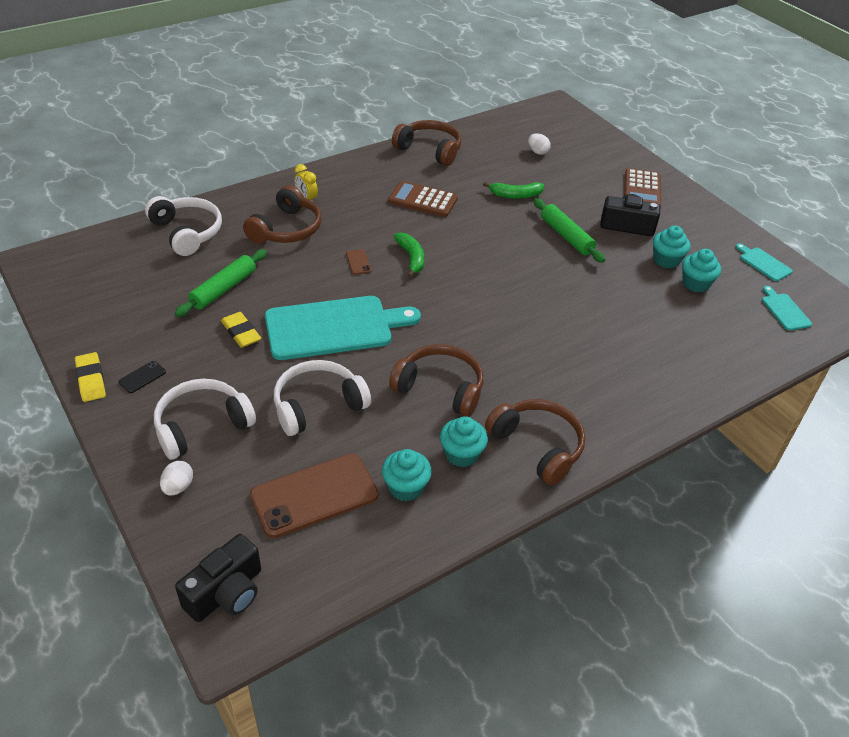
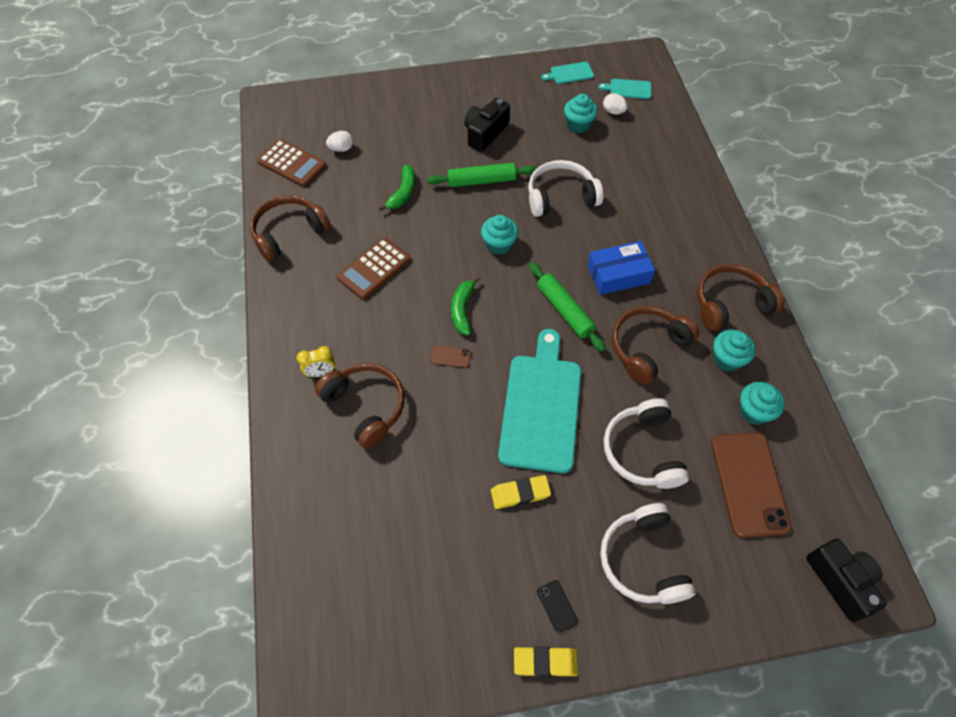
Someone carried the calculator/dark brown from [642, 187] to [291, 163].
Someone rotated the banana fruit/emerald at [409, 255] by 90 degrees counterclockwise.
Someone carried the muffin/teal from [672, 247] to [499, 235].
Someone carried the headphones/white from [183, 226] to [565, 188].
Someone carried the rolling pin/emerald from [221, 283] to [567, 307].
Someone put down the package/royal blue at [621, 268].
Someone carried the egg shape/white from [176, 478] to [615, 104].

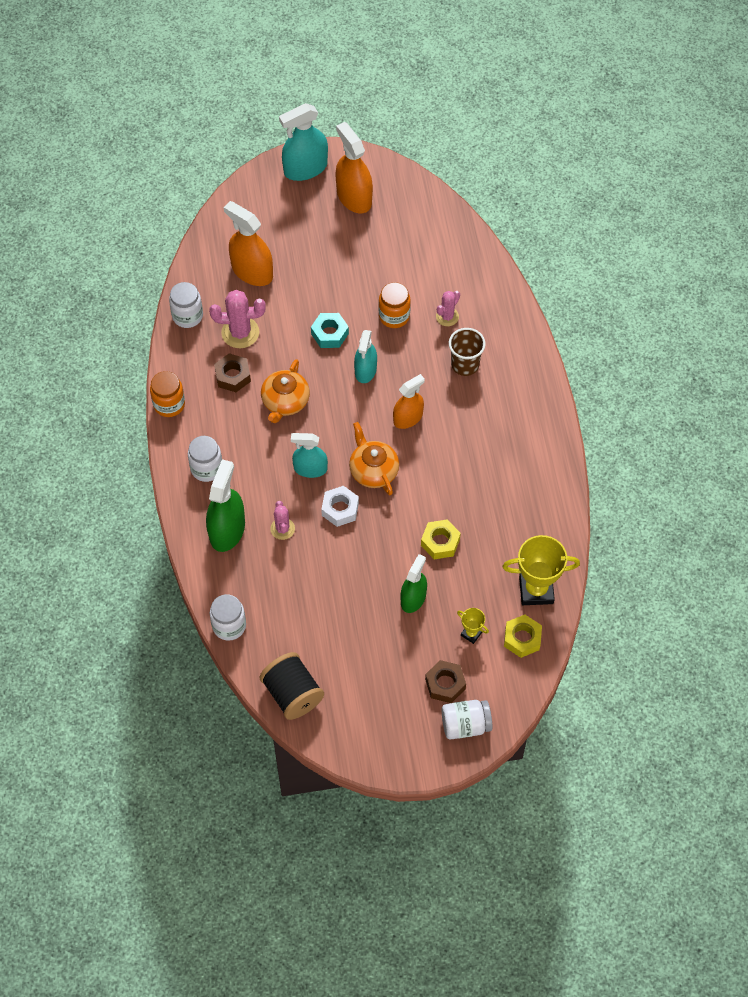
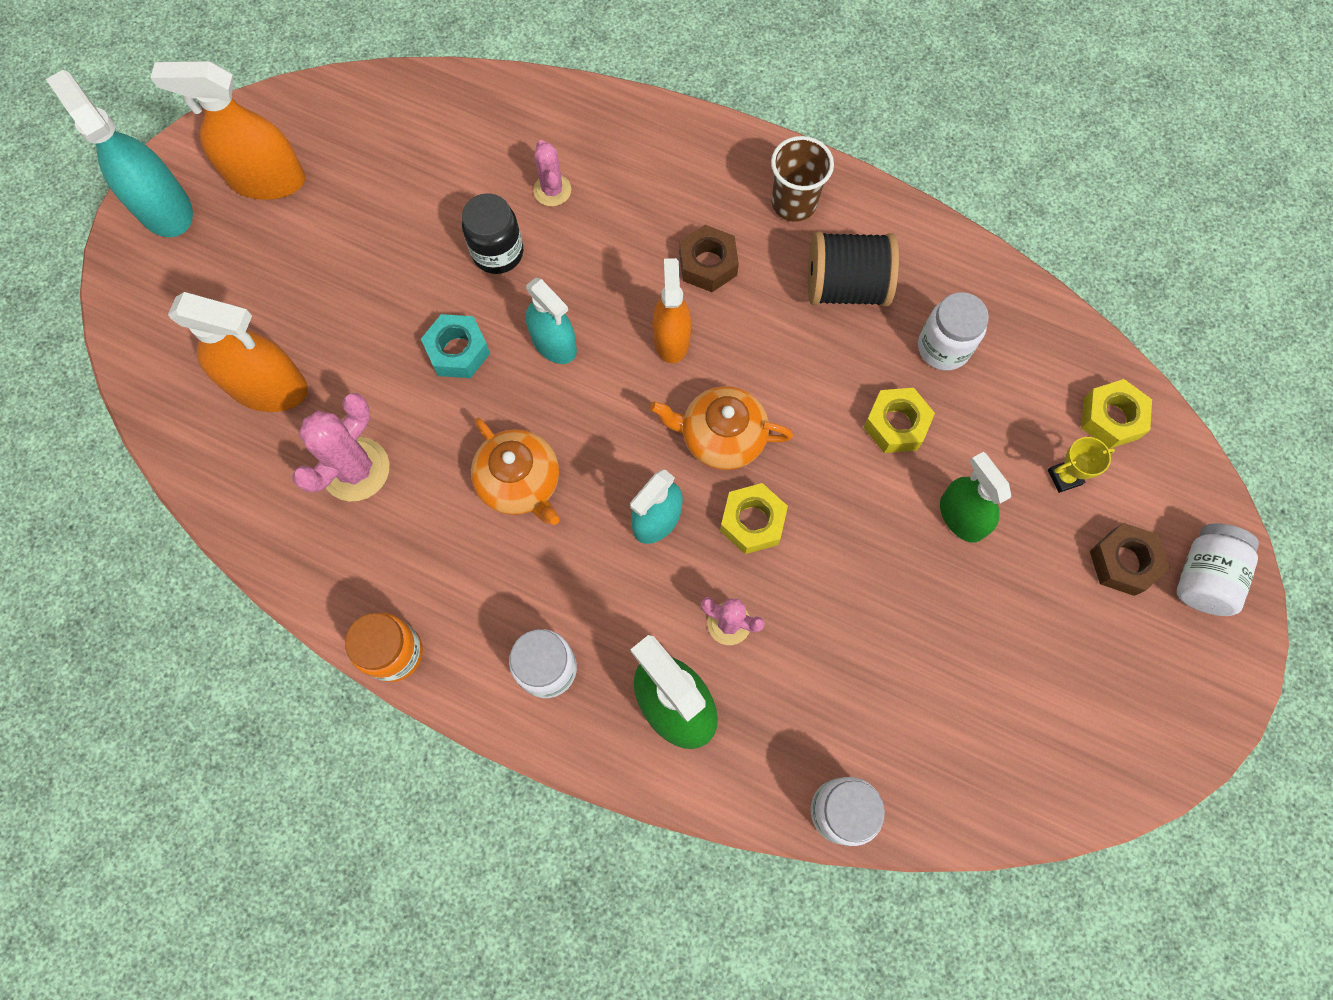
Someone rotated the sprayer/teal at [303, 142] by 135 degrees clockwise.
Someone rotated the sprayer/bright orange at [248, 243] by 150 degrees counterclockwise.
Someone repainted the jar/bright orange at [395, 305], which became the jar/jet-black at [492, 233].
Someone carried the hex nut/dark brown from [232, 372] to [709, 258].
Someone repainted the hex nut/white at [340, 506], which became the hex nut/yellow at [754, 518].
Someone carried the beaker/dark brown from [467, 352] to [802, 179].
Someone carried the reel of thread/jet-black from [292, 686] to [853, 269].
Someone carried the jar/white from [186, 305] to [953, 331].
Someone took away the prize cup/yellow at [541, 570].

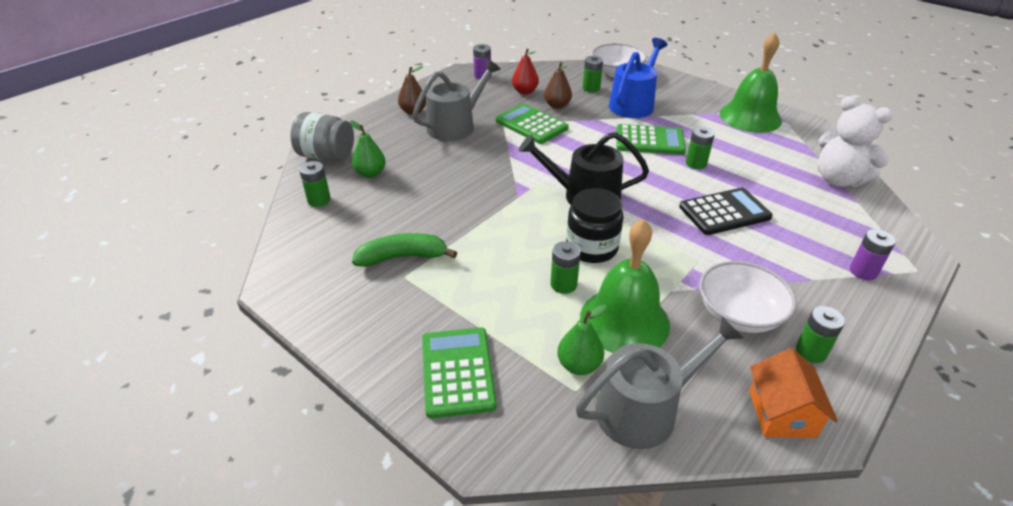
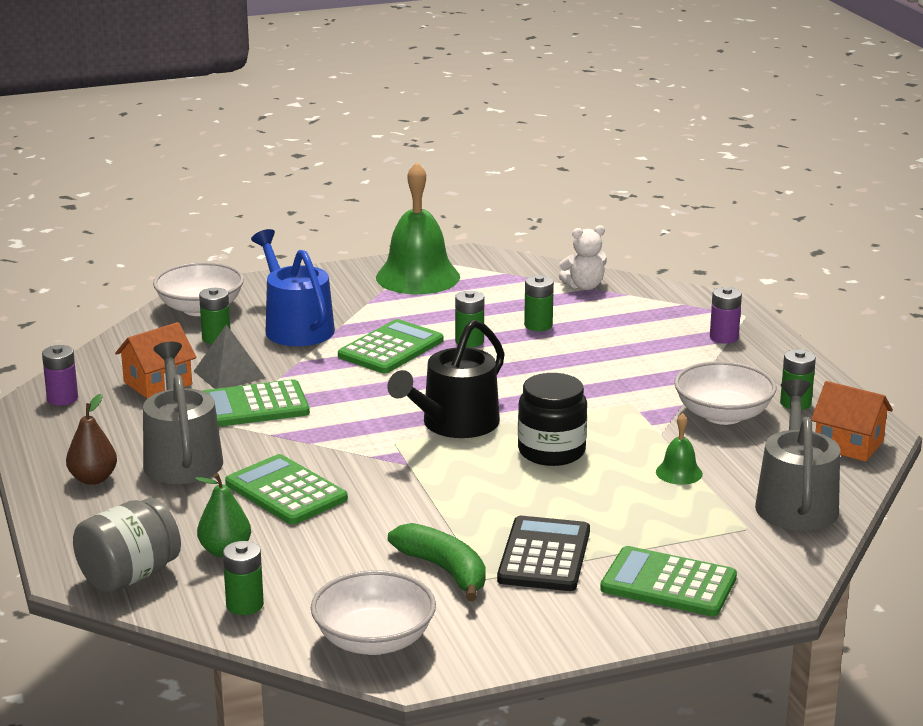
Someone swapped the pear fruit/scarlet at [525, 71] for the house/bright orange at [155, 360].
Someone swapped the pear fruit/dark brown at [558, 85] for the solid pyramid/gray at [229, 356].
Someone put down the calculator/emerald at [286, 489].
Someone put down the bowl/white at [373, 612].
Someone rotated the banana fruit/emerald at [404, 250] by 120 degrees clockwise.
Someone carried the calculator/jet-black from [726, 211] to [543, 553].
Someone carried the AA battery/emerald from [565, 267] to [539, 303].
Someone scaled the teddy/white at [855, 141] by 0.61.
Someone scaled the bell/emerald at [625, 286] by 0.45.
Someone took away the pear fruit/emerald at [582, 339].

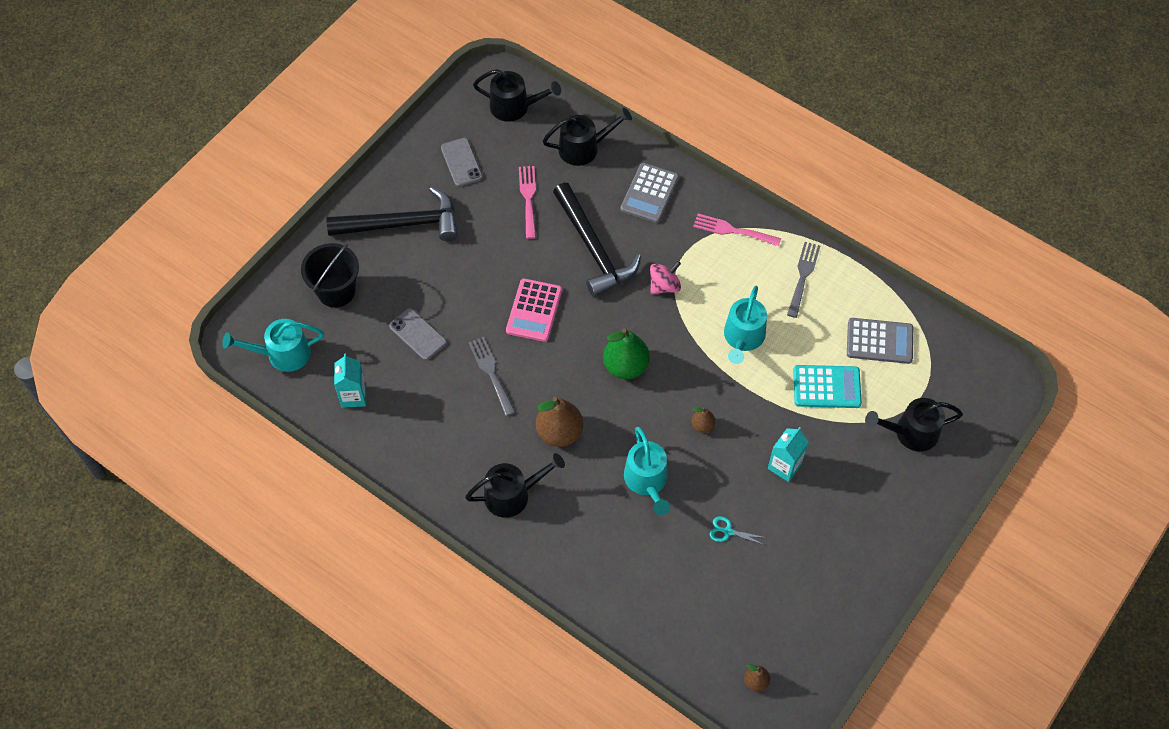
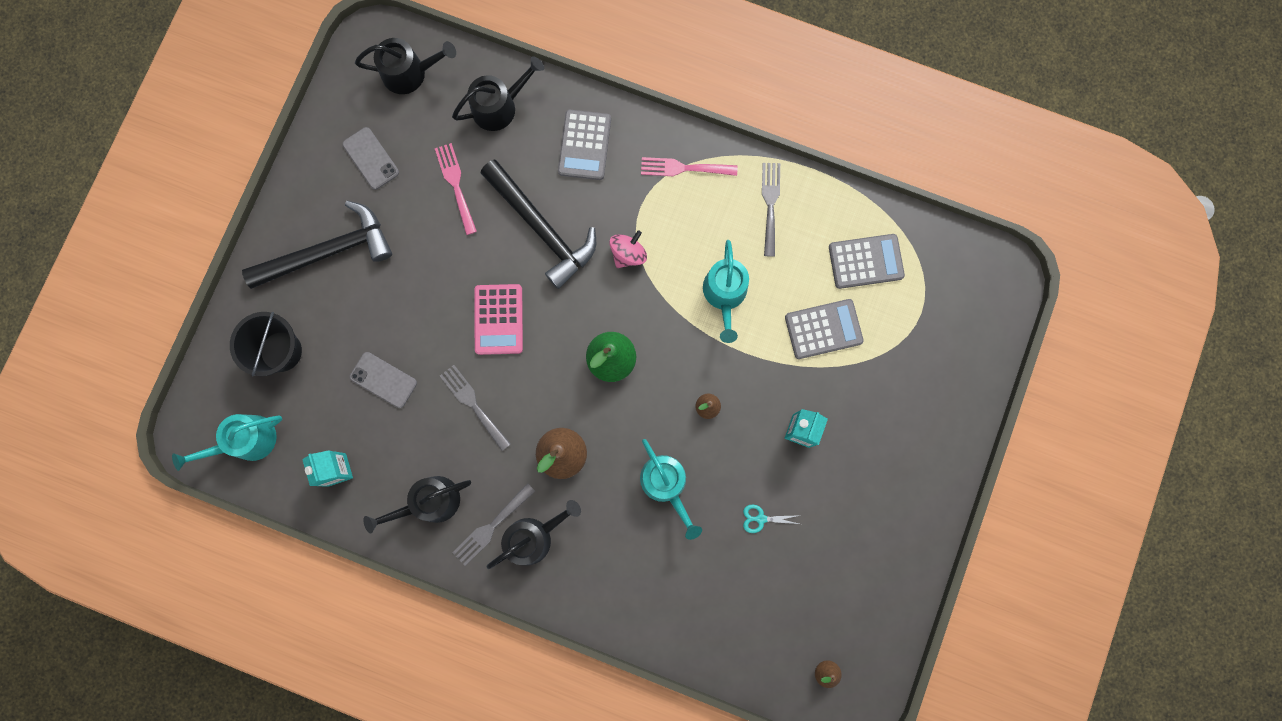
Someone carried the sprinkling can/jet-black from [914, 425] to [417, 505].
Someone put down the fork/gray at [493, 524].
Someone repainted the calculator/teal at [827, 386], which became the calculator/gray at [824, 329].

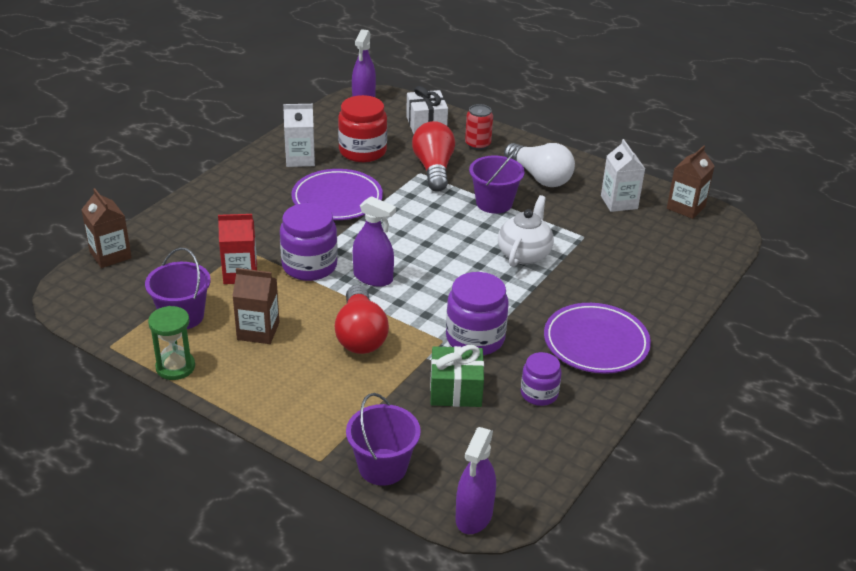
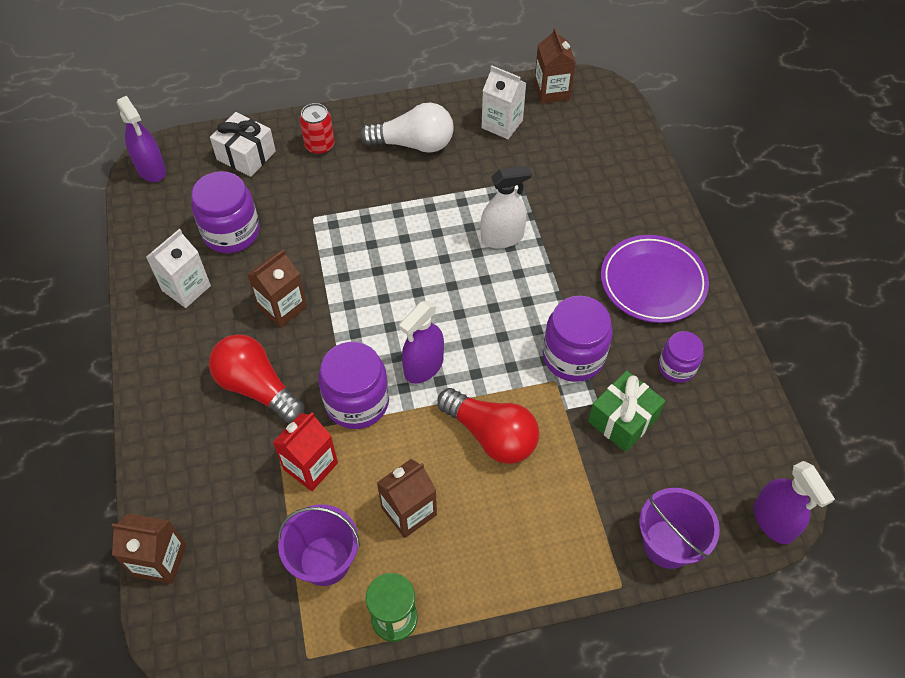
Someone repainted the jar/scarlet at [362, 128], which became the jar/violet at [225, 212].
Someone carried the lightbulb/scarlet from [433, 156] to [257, 378].
Someone swapped the flat dish/violet at [337, 194] for the milk carton/dark brown at [277, 288].
Someone rotated the sprayer/violet at [374, 241] by 150 degrees clockwise.
Someone swapped the tea pot/white at [526, 231] for the sprayer/white at [506, 207].
Someone took away the bucket/violet at [497, 181].

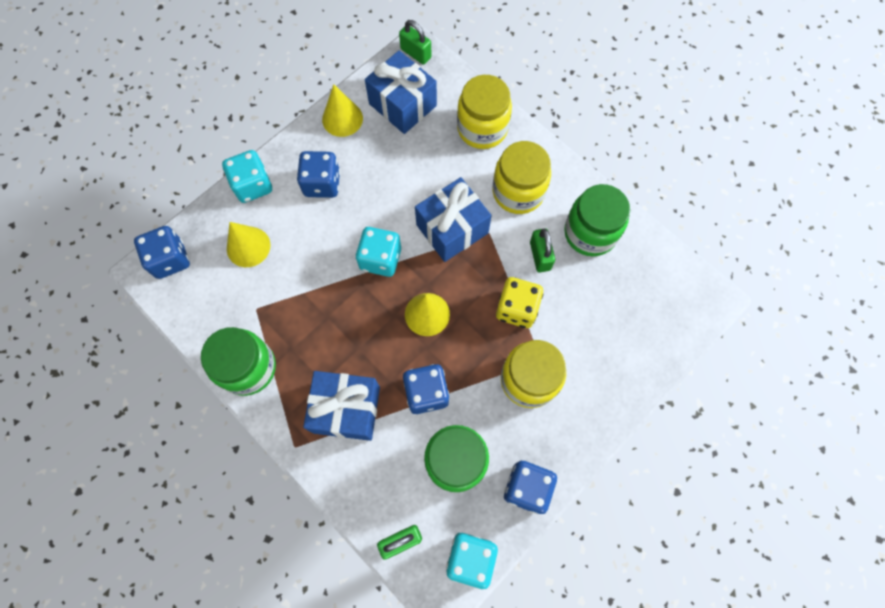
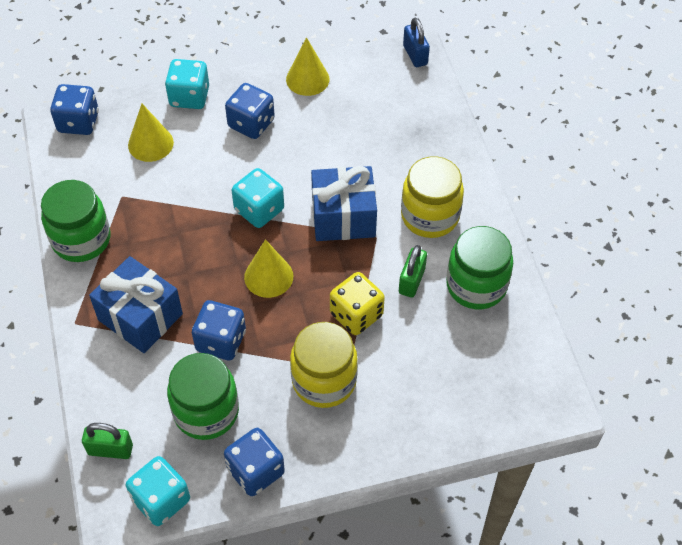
Someone repainted the padlock/emerald at [415, 42], which became the padlock/royal blue at [416, 42].
Someone took away the present/royal blue at [401, 92].
Someone took away the jar/yellow at [484, 112].

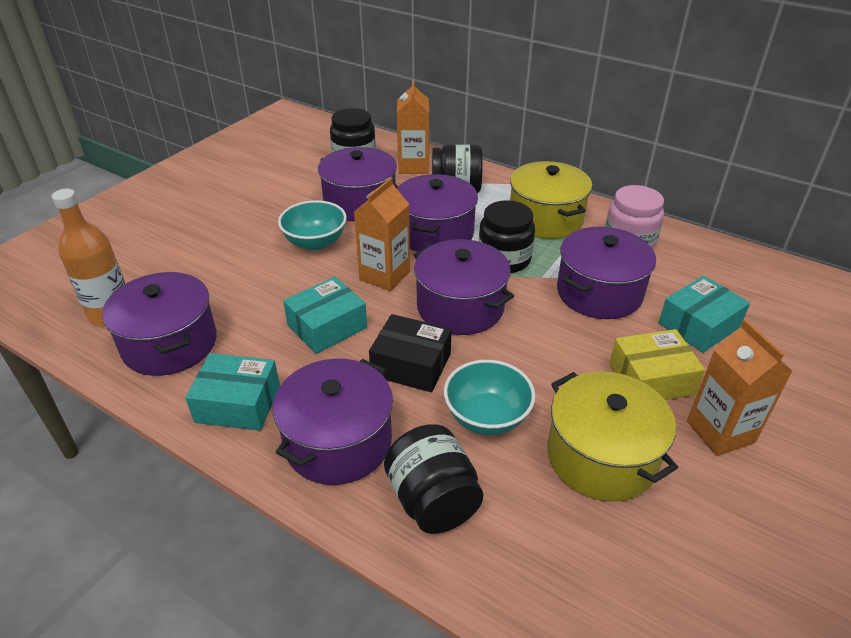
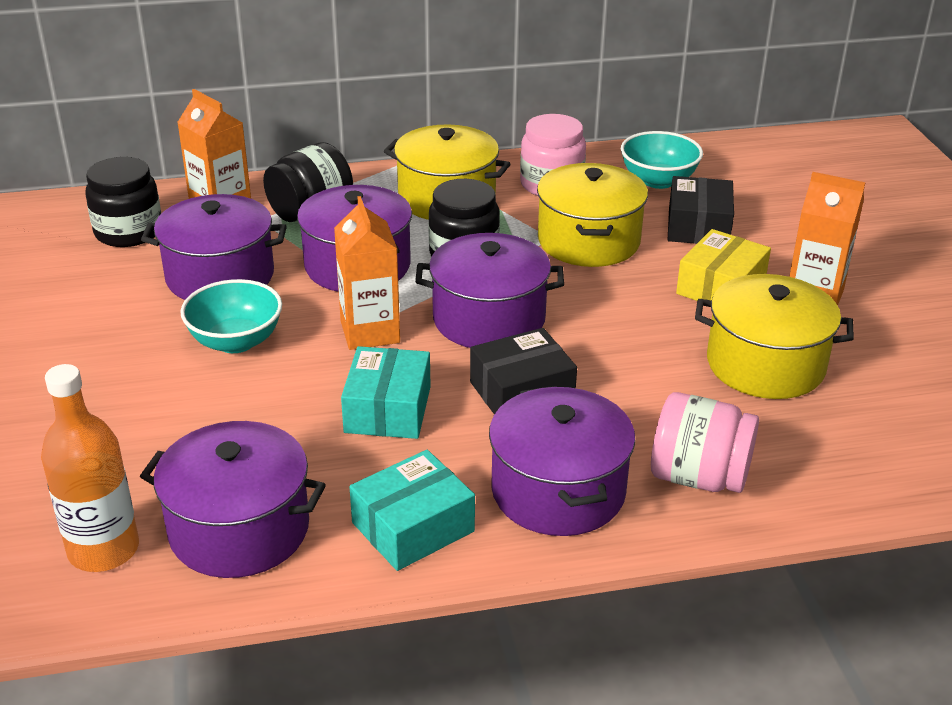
Someone repainted the stockpot/violet at [606, 273], which became the stockpot/yellow at [592, 215].
Someone carried the bowl/teal from [489, 397] to [662, 160].
Someone repainted the jar/jet-black at [433, 479], which became the jar/rose-pink at [705, 442].
Someone repainted the package/teal at [704, 314], which became the package/jet-black at [701, 210].

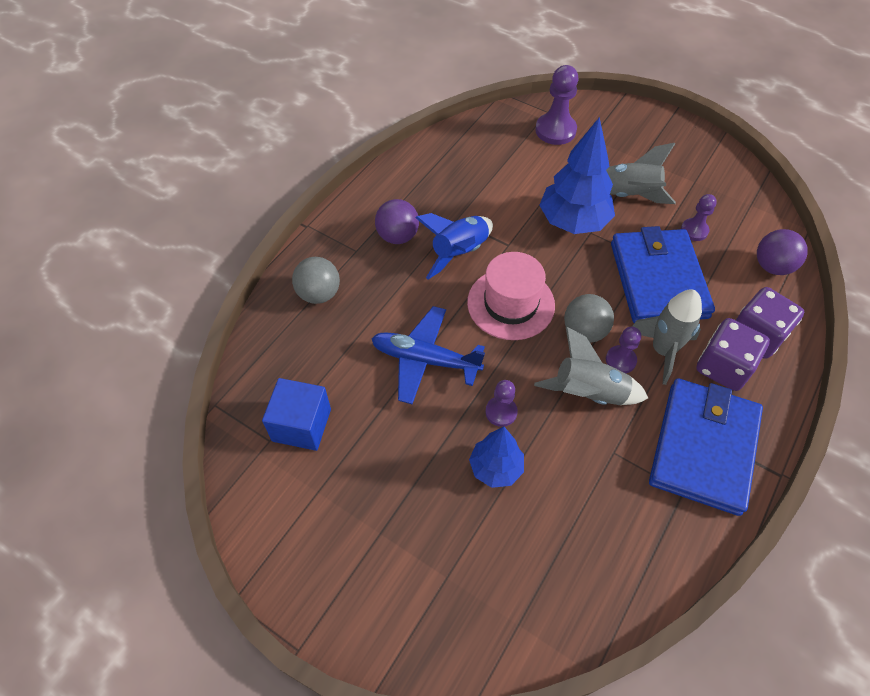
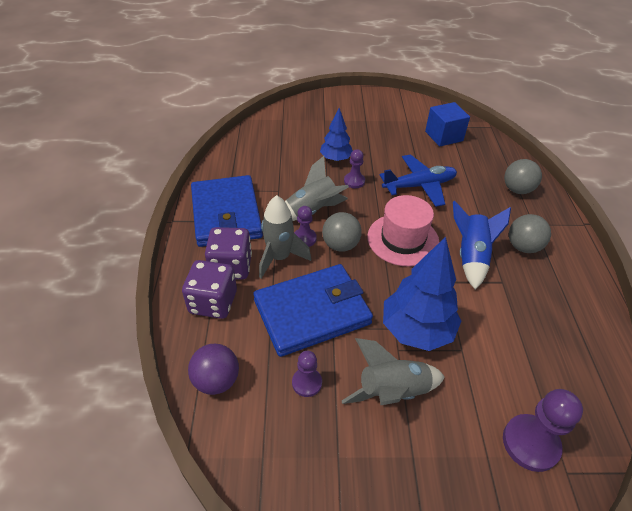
Someone rotated the wallet/royal blue at [663, 274] by 75 degrees counterclockwise.
Someone repainted the sphere/violet at [397, 221], which became the sphere/gray at [530, 233].

